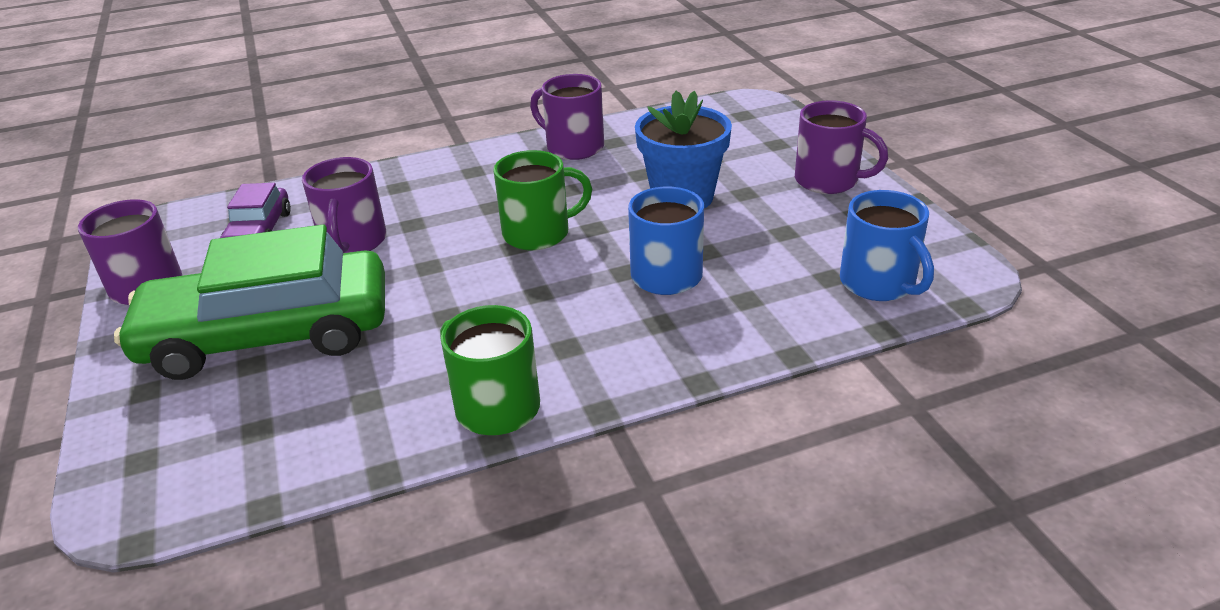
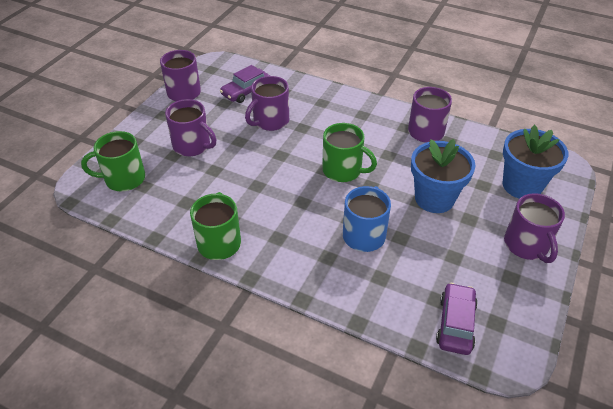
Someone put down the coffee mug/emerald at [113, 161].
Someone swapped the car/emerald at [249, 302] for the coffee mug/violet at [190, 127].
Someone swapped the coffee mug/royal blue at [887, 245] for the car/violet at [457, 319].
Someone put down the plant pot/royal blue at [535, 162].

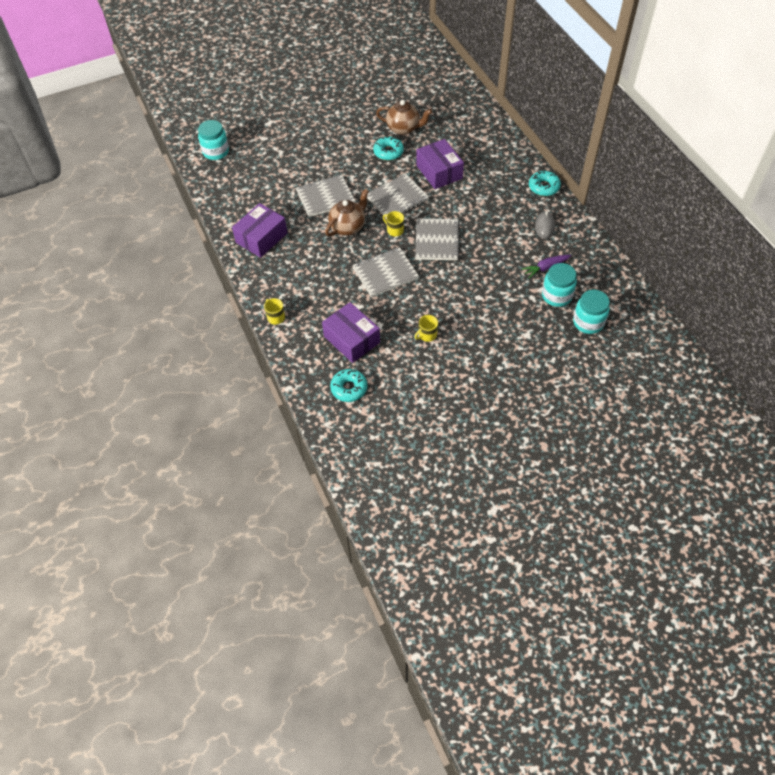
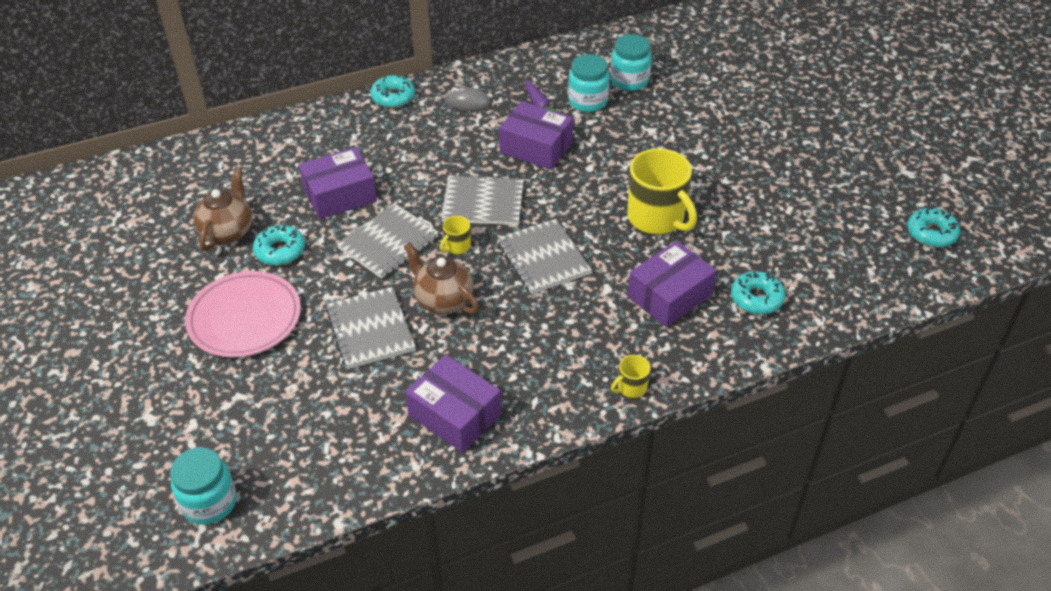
Someone put down the flat dish/rose-pink at [243, 314].
Someone rotated the notepad/gray at [398, 194] by 75 degrees clockwise.
Someone put down the package/violet at [536, 135].
Someone scaled the coffee mug/yellow at [426, 328] by 2.23.
Someone put down the donut/teal at [933, 227].

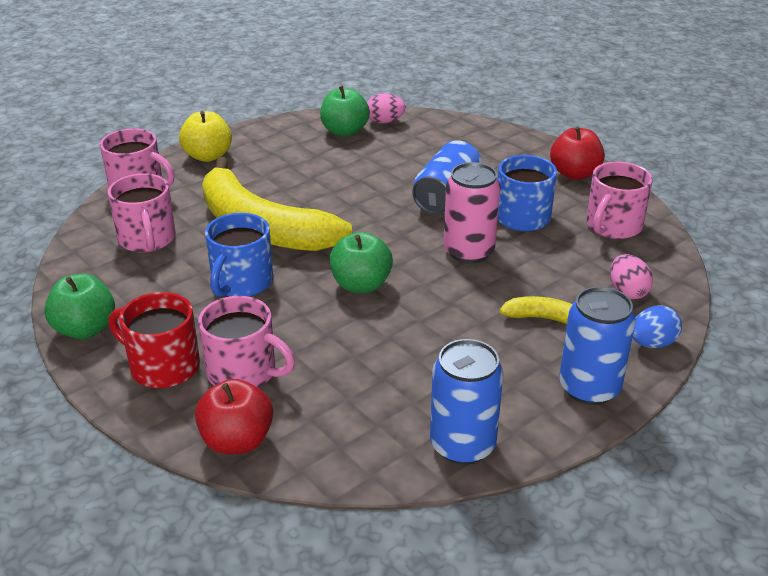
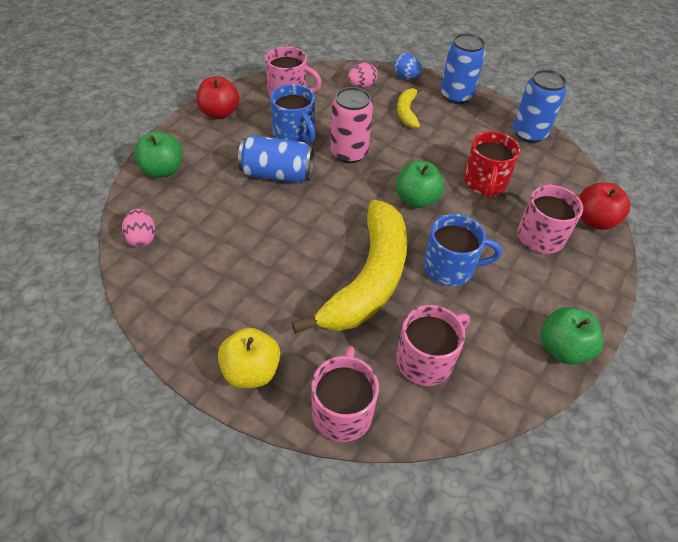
Someone carried the apple fruit/emerald from [345, 111] to [158, 154].
Someone carried the coffee mug/scarlet from [154, 340] to [491, 164].

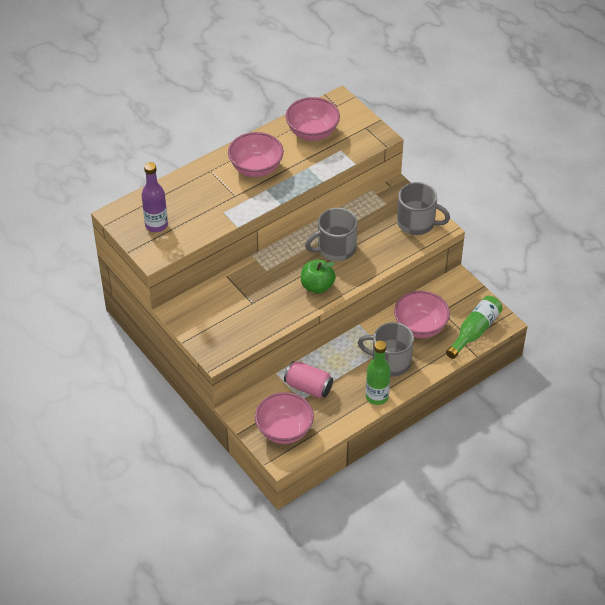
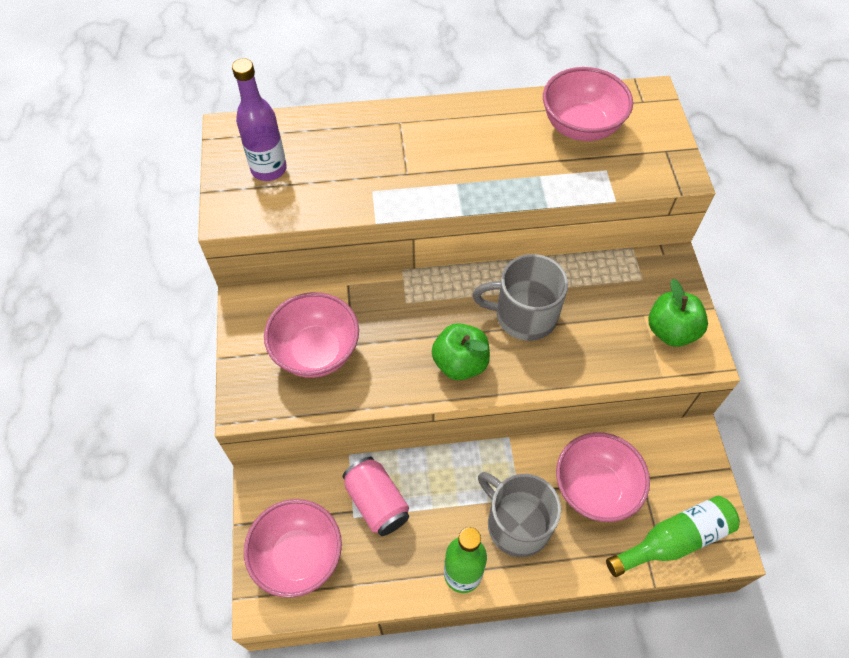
Someone carried the bowl/rose-pink from [256, 154] to [311, 335].
Someone swapped the coffee mug/gray at [423, 208] for the apple fruit/emerald at [678, 313].

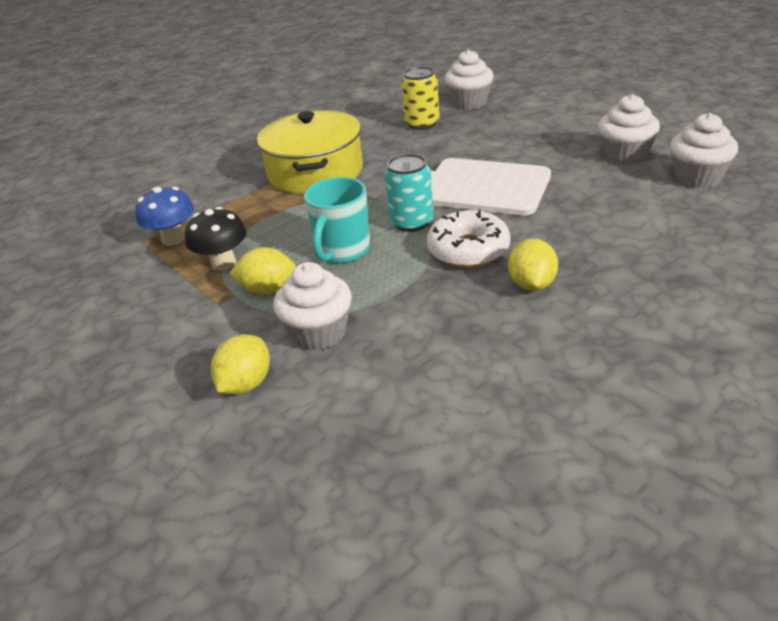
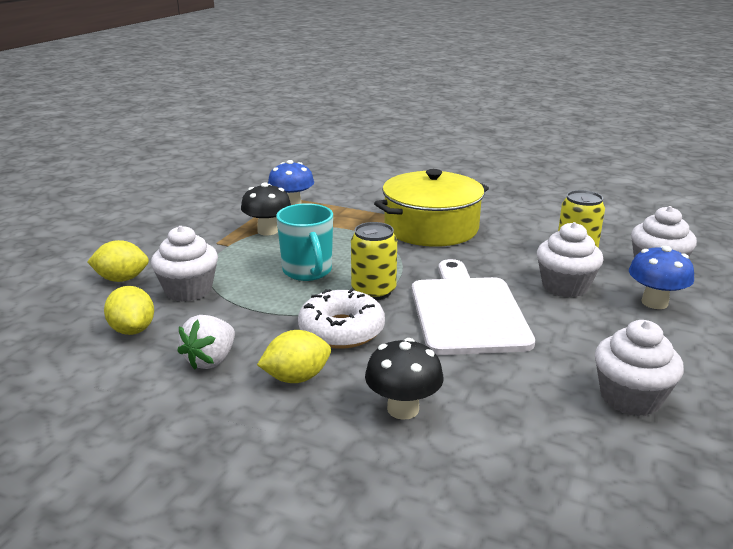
Someone carried the citrus fruit/yellow from [262, 270] to [129, 310].
Someone put down the strawberry/white at [206, 342].
Someone rotated the coffee mug/teal at [337, 220] by 105 degrees counterclockwise.
Someone repainted the soda can/teal at [409, 192], which became the soda can/yellow at [374, 261].
Someone put down the fungus/jet-black at [404, 379].
Someone carried the muffin/white from [704, 150] to [570, 259].
Someone put down the fungus/royal blue at [661, 277].

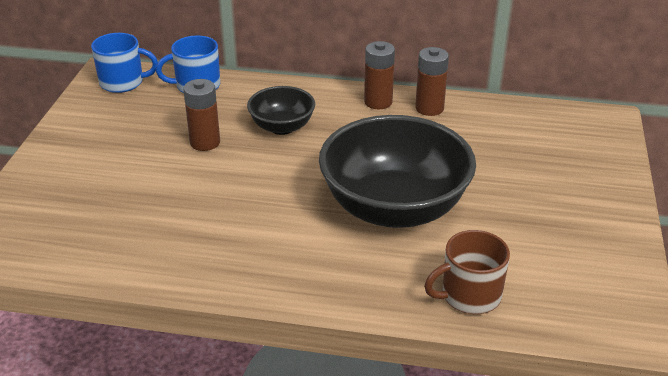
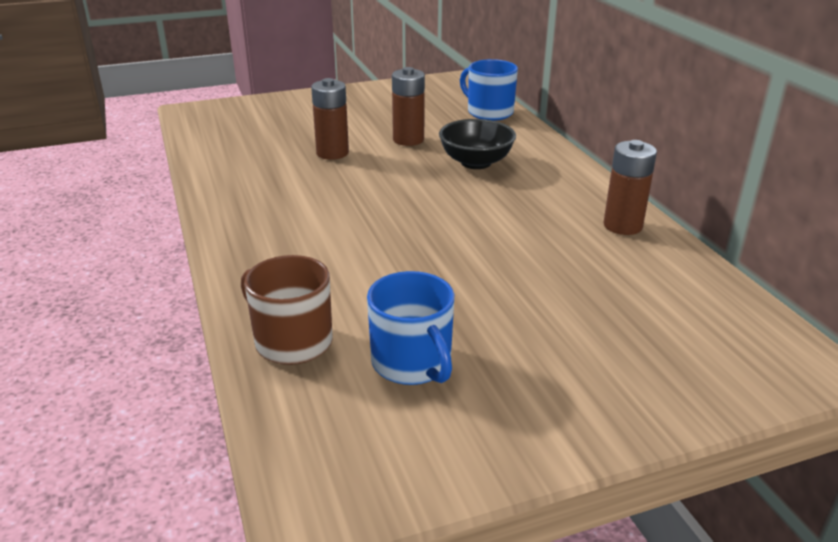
Someone carried the AA battery/dark brown from [379, 75] to [330, 119].
Someone carried the coffee mug/royal blue from [124, 63] to [410, 328].
Someone took away the bowl/jet-black at [397, 171].

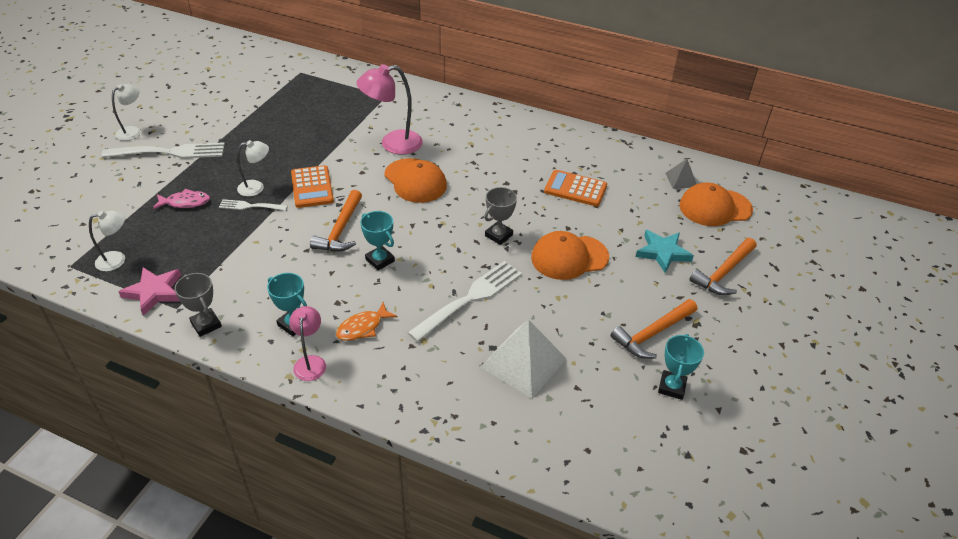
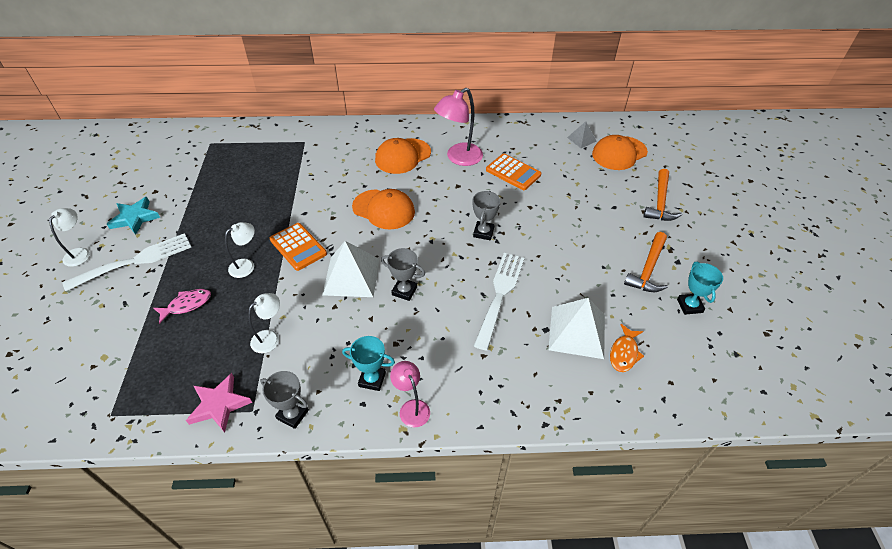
Someone carried the star/teal from [665, 251] to [133, 216].
Someone carried the reading lamp/white from [107, 240] to [264, 323].
Someone swapped the carpenter's hammer/bright orange at [336, 221] for the solid pyramid/white at [350, 269].
Someone carried the peaked cap/bright orange from [570, 255] to [403, 156].
Someone repainted the prize cup/teal at [377, 240], which became the prize cup/gray at [403, 274].
Someone carried the reading lamp/rose-pink from [389, 109] to [458, 127].
Someone rotated the calculator/bright orange at [575, 188] by 135 degrees counterclockwise.
Someone carried the fish figure/bright orange from [366, 321] to [627, 348].
Someone took away the fork/white at [253, 205].

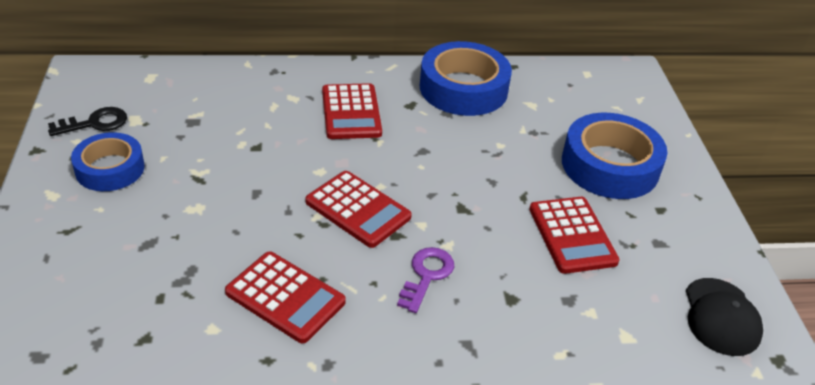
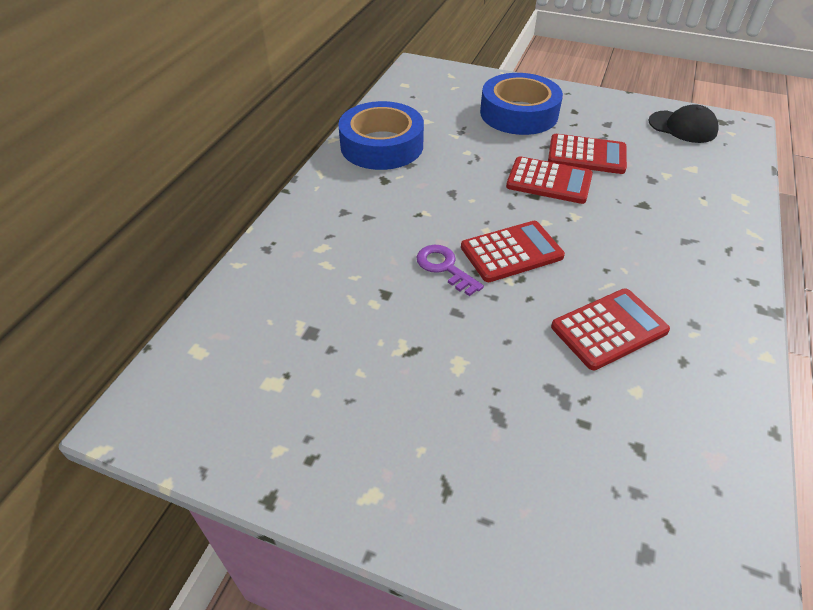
Someone carried the door key/violet from [425, 280] to [450, 270].
Someone carried the calculator/scarlet from [352, 111] to [549, 180].
Someone took away the door key/jet-black at [87, 121].
Someone took away the tape/royal blue at [108, 161].

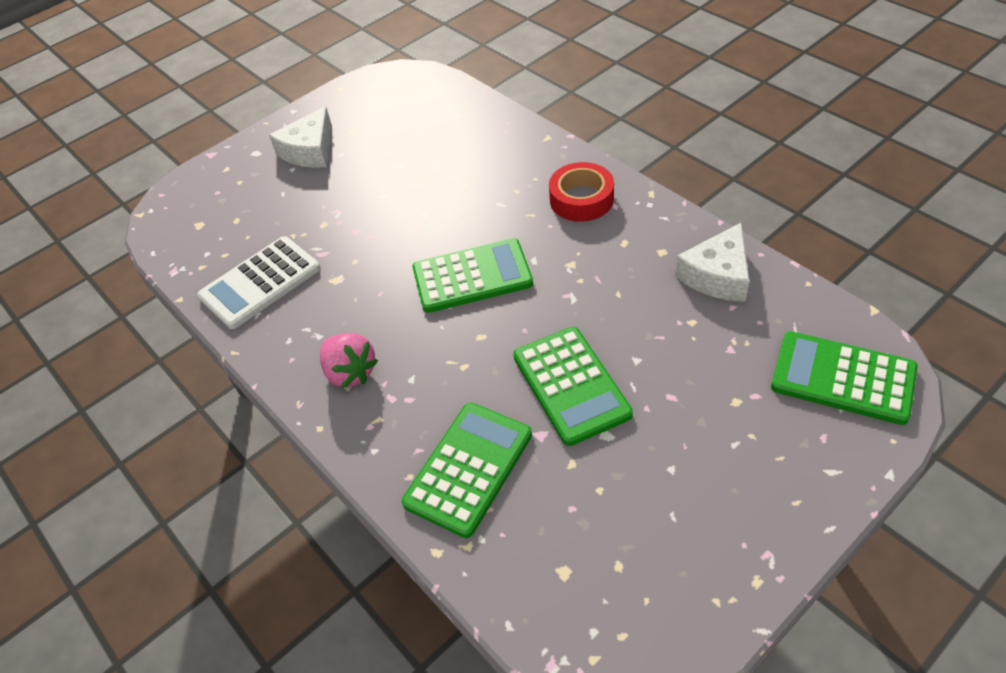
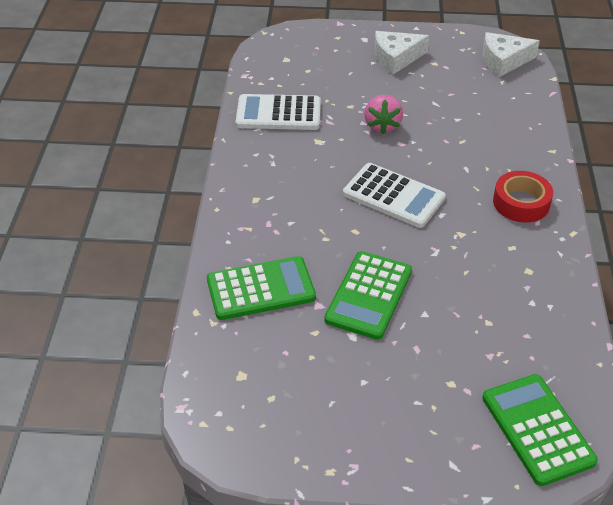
Someone repainted the calculator/emerald at [472, 275], which became the calculator/white at [394, 195].
Someone carried the strawberry/rose-pink from [349, 361] to [383, 114].
Someone carried the piece of cheese/white from [712, 262] to [511, 54].

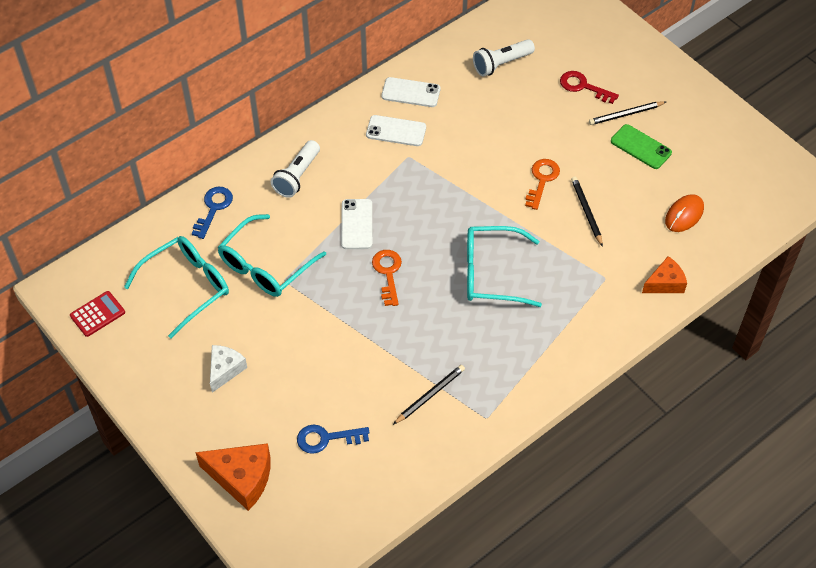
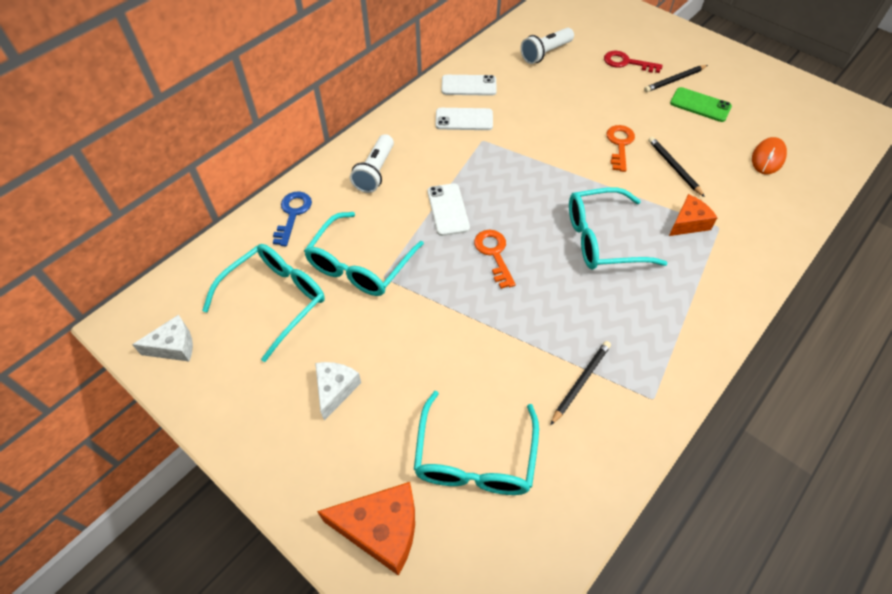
Someone swapped the calculator/scarlet at [97, 314] for the piece of cheese/white at [162, 338].
Someone swapped the door key/royal blue at [333, 439] for the eyeglasses/teal at [476, 443].
Someone carried the piece of cheese/bright orange from [664, 274] to [693, 215].

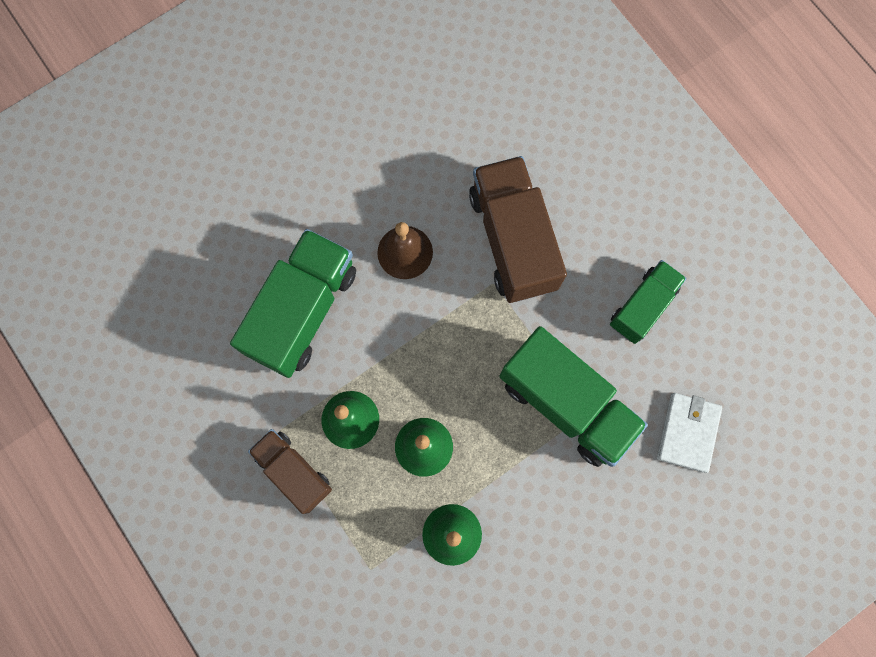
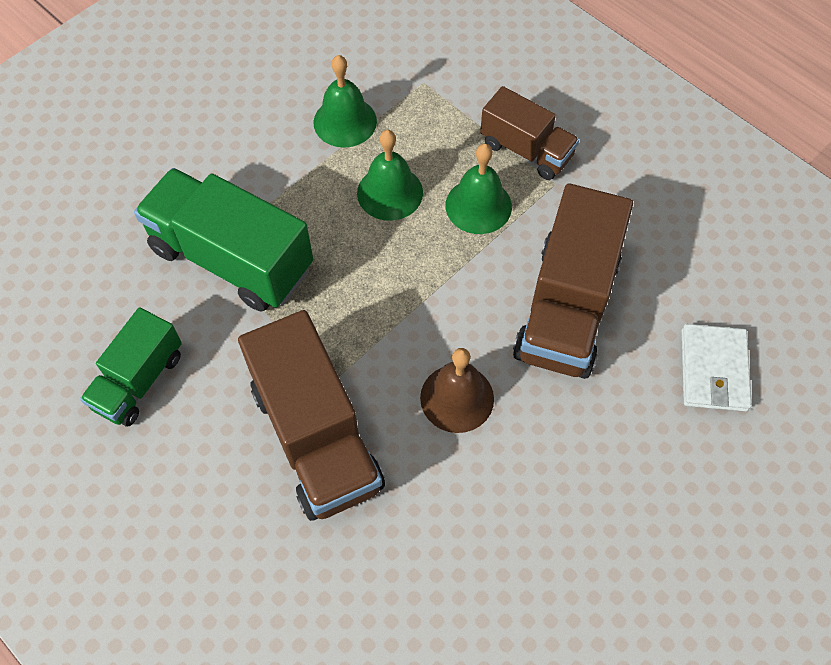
Someone repainted the truck/emerald at [293, 303], which became the truck/dark brown at [573, 281].
Someone carried the wallet/white from [689, 433] to [717, 368].

